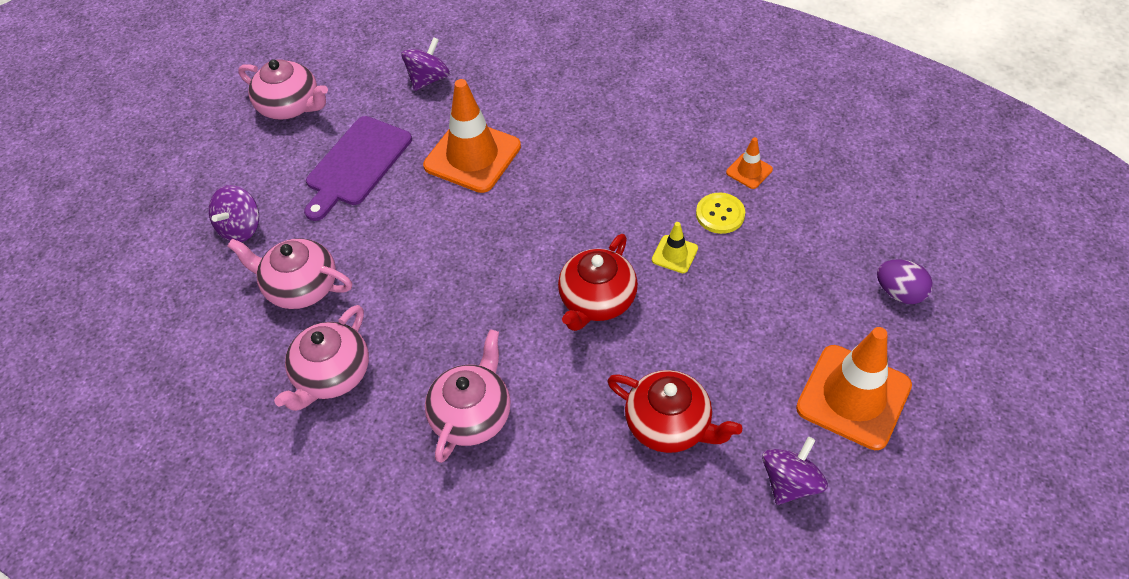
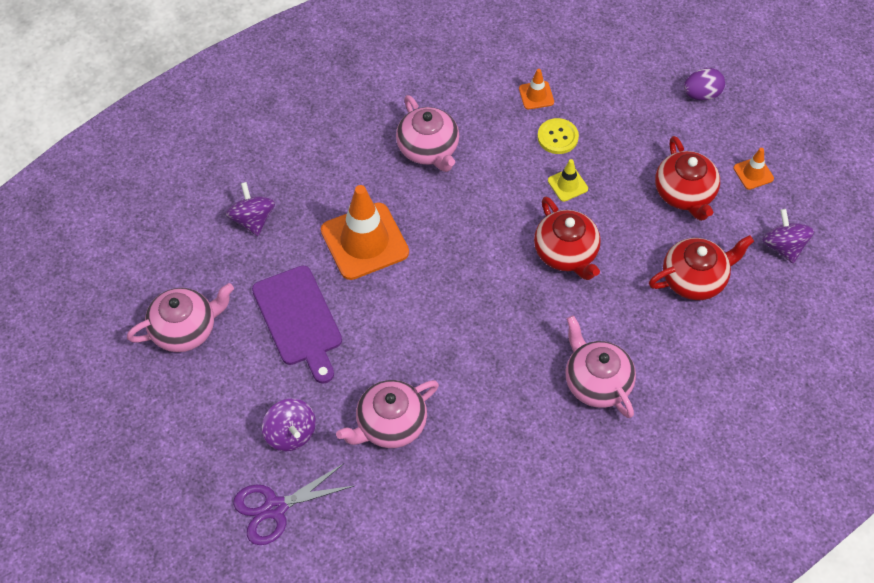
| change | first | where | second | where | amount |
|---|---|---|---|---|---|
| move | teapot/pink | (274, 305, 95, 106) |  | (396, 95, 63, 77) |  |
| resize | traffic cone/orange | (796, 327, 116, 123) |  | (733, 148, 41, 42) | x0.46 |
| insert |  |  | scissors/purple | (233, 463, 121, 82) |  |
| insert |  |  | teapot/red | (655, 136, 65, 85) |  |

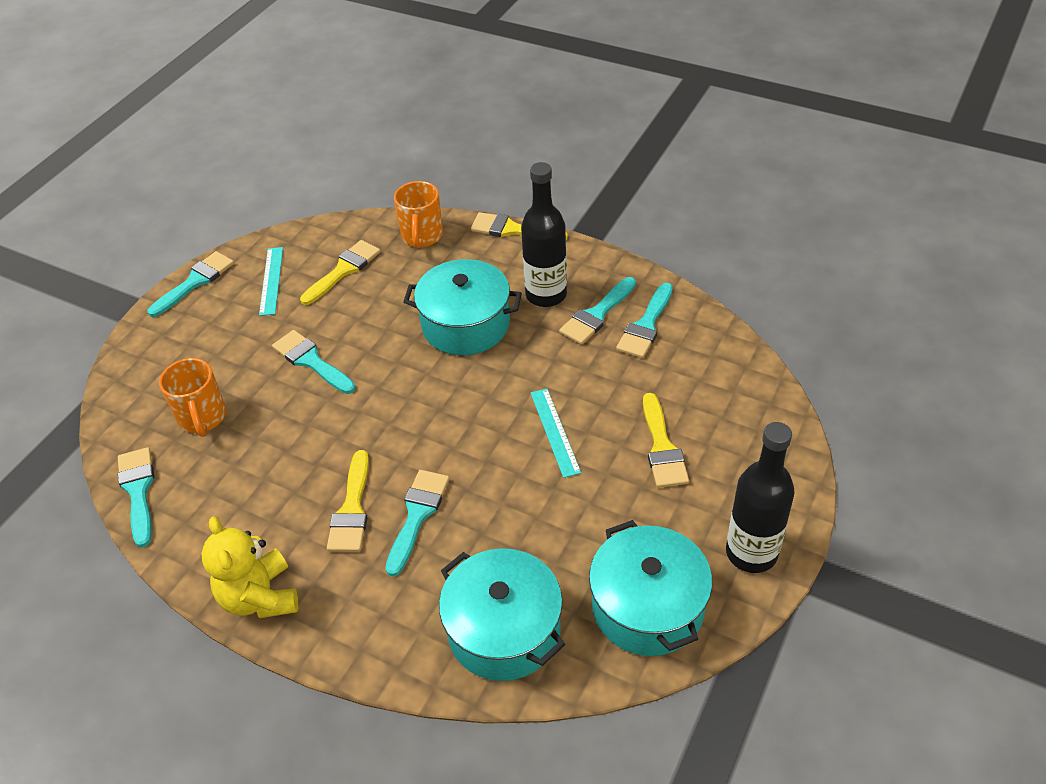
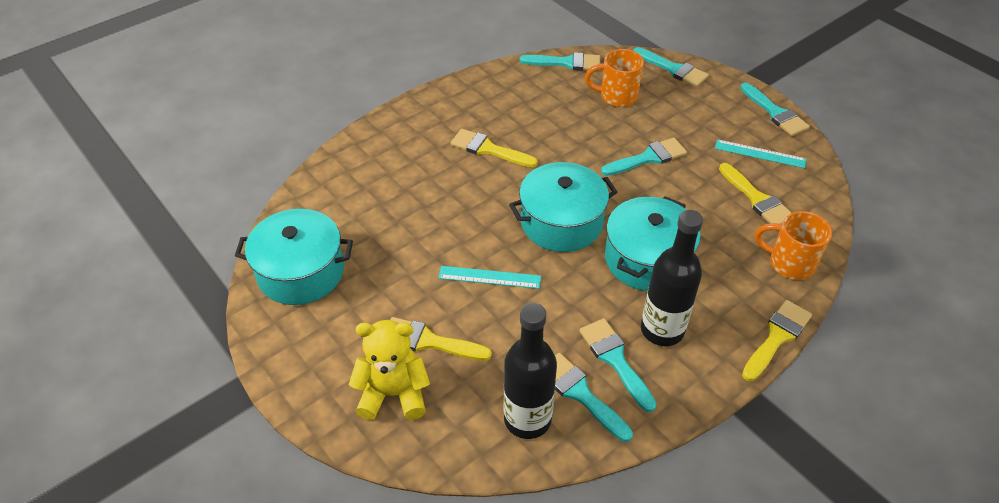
| change | first | where | second | where | amount |
|---|---|---|---|---|---|
| move | teddy bear/yellow | (202, 516, 96, 102) |  | (349, 320, 81, 100) |  |
| move | brush/turquoise | (385, 470, 65, 107) |  | (633, 47, 76, 40) |  |
| move | pot/turquoise | (439, 548, 126, 133) |  | (509, 162, 108, 90) |  |
| move | bottle/black | (726, 422, 69, 151) |  | (504, 303, 53, 136) |  |

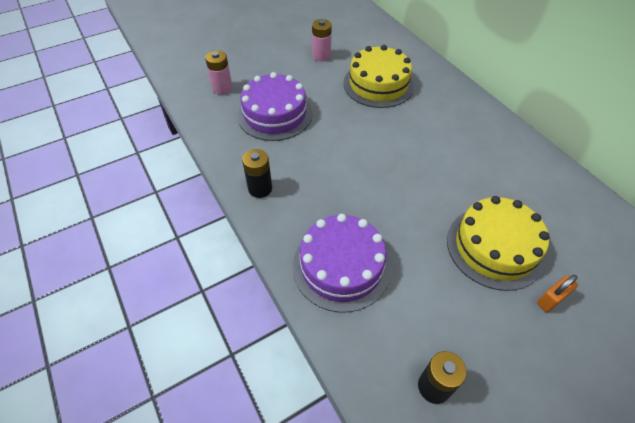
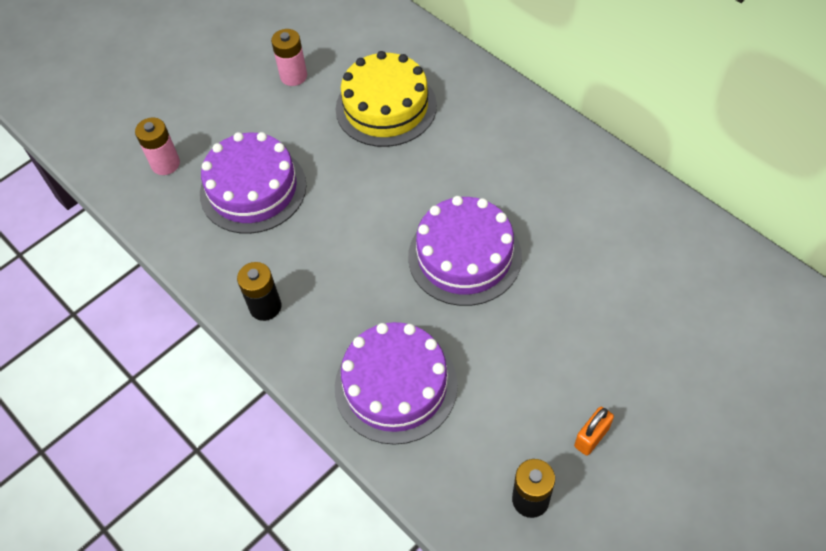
| change | first | where | second | where | amount |
|---|---|---|---|---|---|
| delete | cake/yellow | (447, 196, 103, 95) |  |  |  |
| move | padlock/orange | (537, 275, 41, 37) |  | (574, 407, 40, 49) |  |
| insert |  |  | cake/purple | (408, 196, 114, 110) |  |

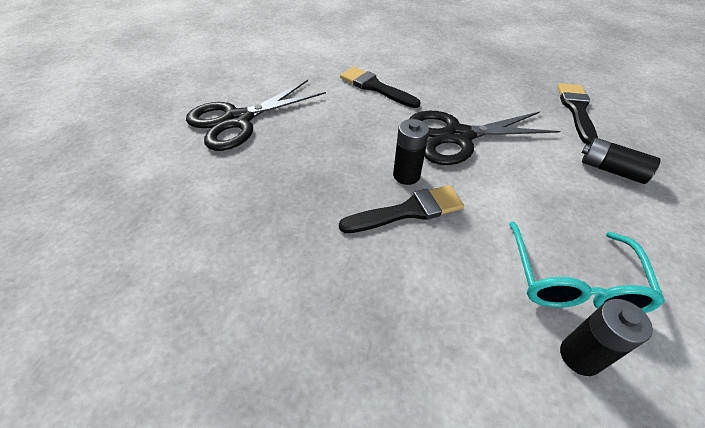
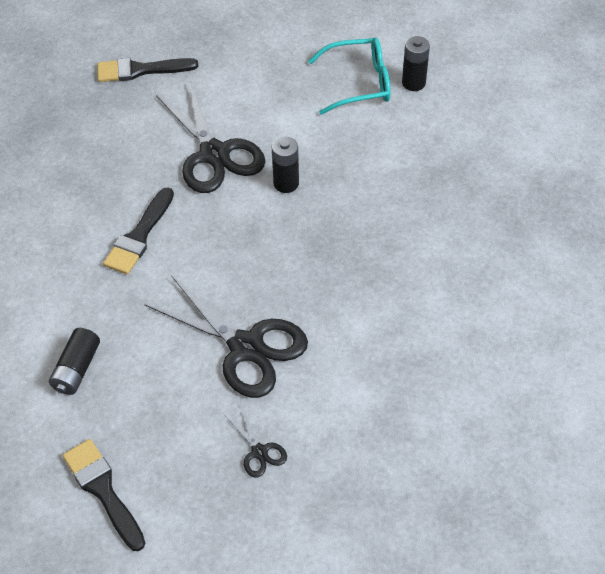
| change | first | where | second | where | amount |
|---|---|---|---|---|---|
| move | brush/black | (339, 185, 125, 48) |  | (63, 439, 82, 112) |  |
| move | battery/black | (582, 138, 79, 46) |  | (49, 328, 51, 67) |  |
| insert |  |  | scissors/black | (226, 407, 61, 71) |  |

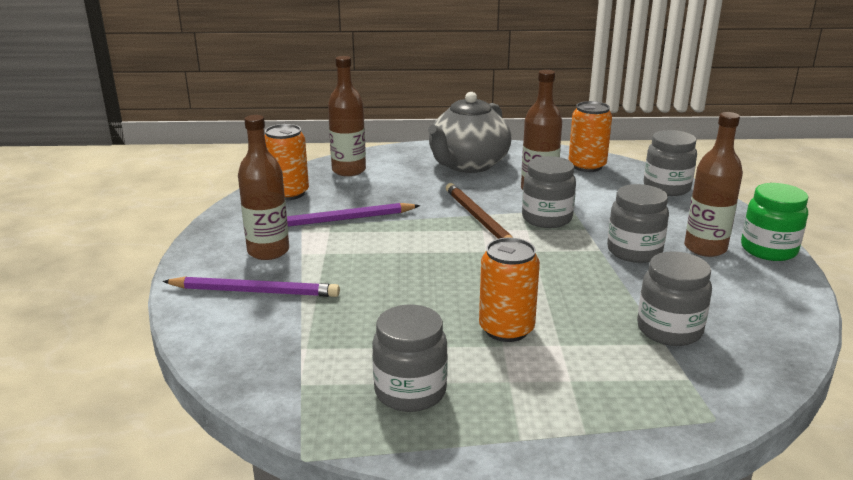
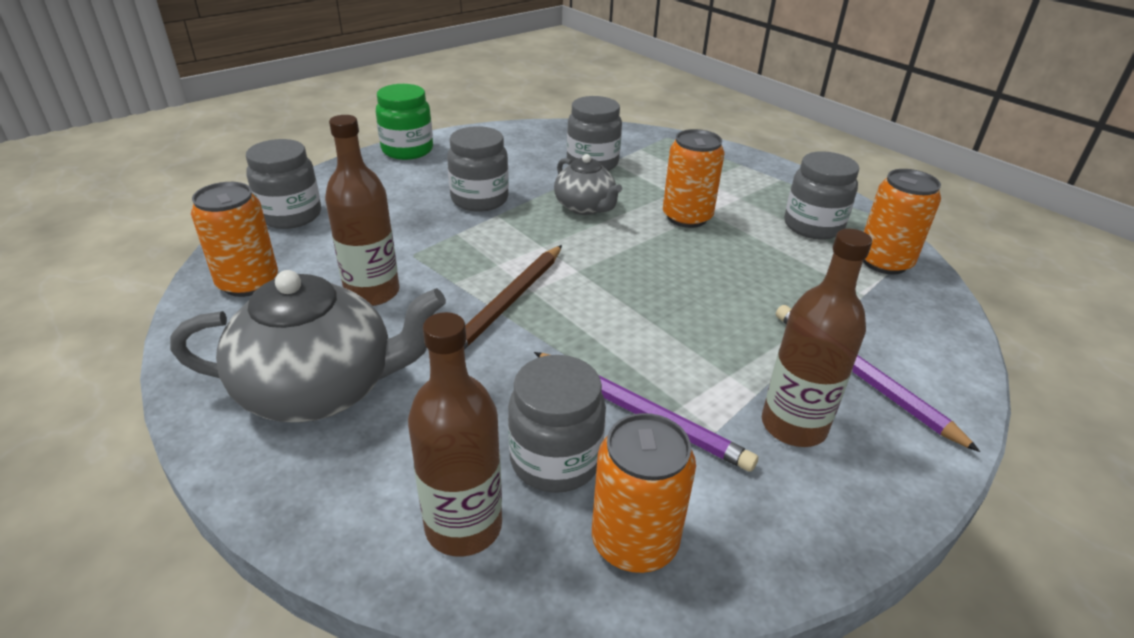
| change | first | where | second | where | amount |
|---|---|---|---|---|---|
| move | jar/grey | (522, 156, 54, 72) |  | (508, 355, 98, 138) |  |
| delete | bottle/brown | (684, 112, 59, 145) |  |  |  |
| insert |  |  | teapot/grey | (554, 154, 68, 61) |  |
| insert |  |  | can/orange | (863, 169, 78, 106) |  |

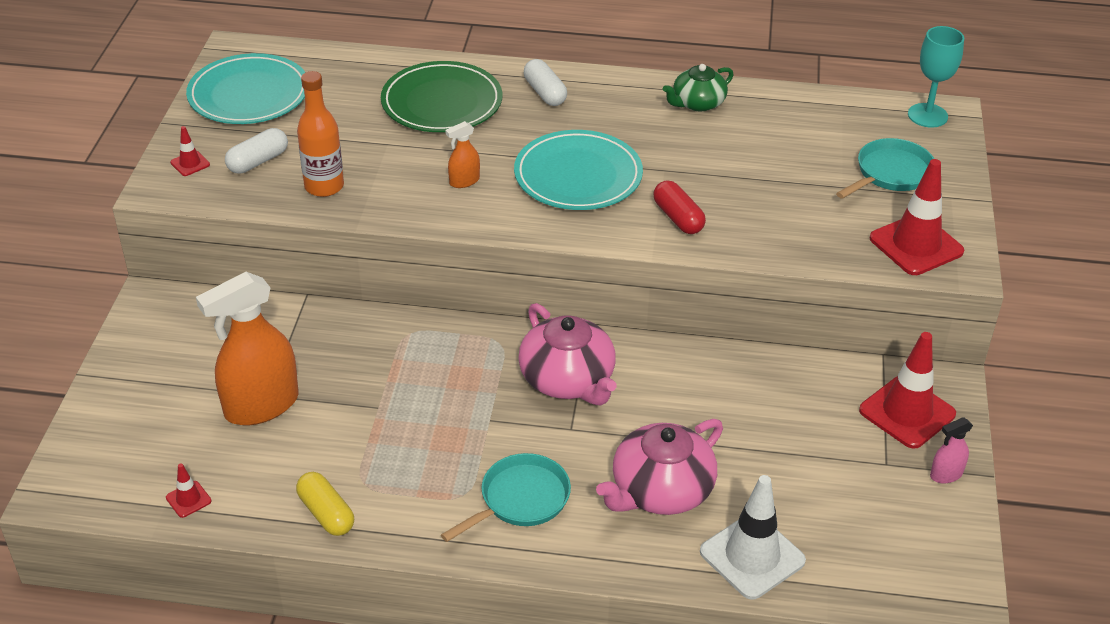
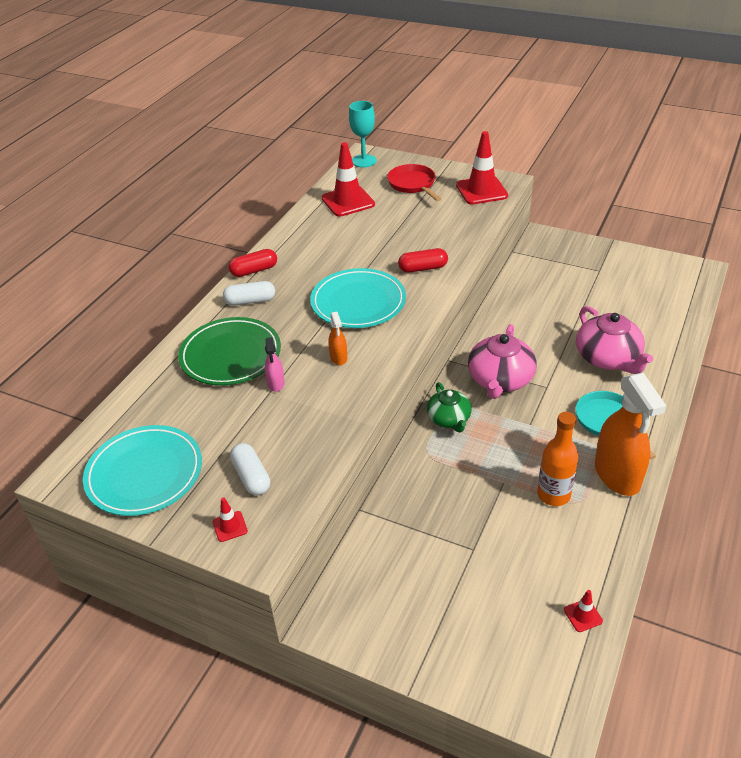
| change | first | where | second | where | amount |
|---|---|---|---|---|---|
| move | spray bottle/orange | (196, 272, 103, 153) |  | (595, 373, 71, 123) |  |
| delete | capsule/yellow | (296, 472, 58, 64) |  |  |  |
| move | bottle/orange | (297, 71, 47, 126) |  | (537, 412, 41, 94) |  |
| rotate | teapot/pink | (518, 303, 98, 102) |  | (468, 324, 69, 75) | 120 degrees clockwise |
| move | teapot/green | (663, 64, 71, 47) |  | (427, 382, 45, 50) |  |
| delete | traffic cone/white | (700, 475, 106, 125) |  |  |  |
| recolor | pan/turquoise | (836, 138, 98, 61) | pan/red | (387, 164, 54, 37) |  |
| move | traffic cone/red | (859, 332, 97, 117) |  | (322, 142, 53, 75) |  |
| move | spray bottle/pink | (930, 417, 43, 67) |  | (265, 337, 20, 55) |  |
| insert |  |  | capsule/red | (229, 249, 48, 28) |  |

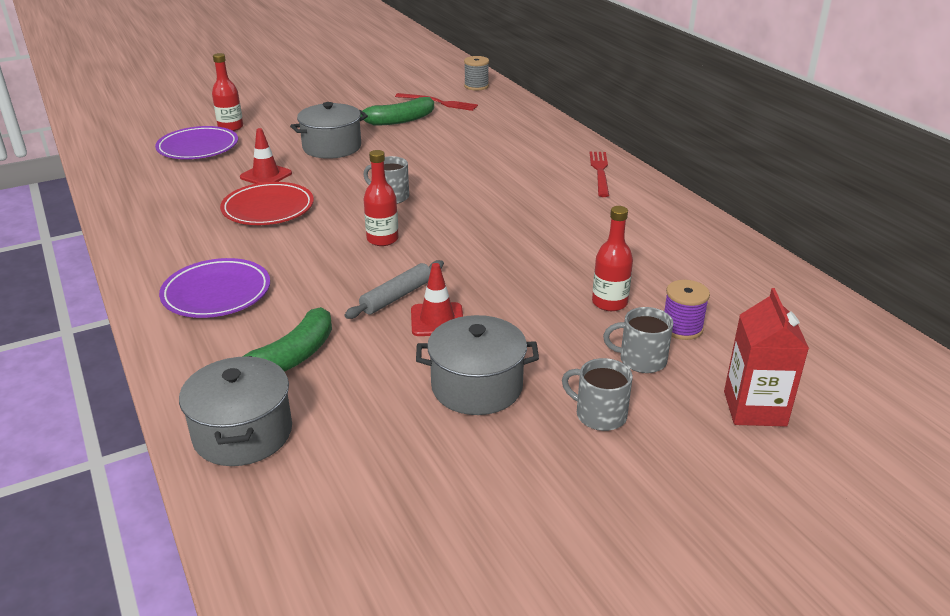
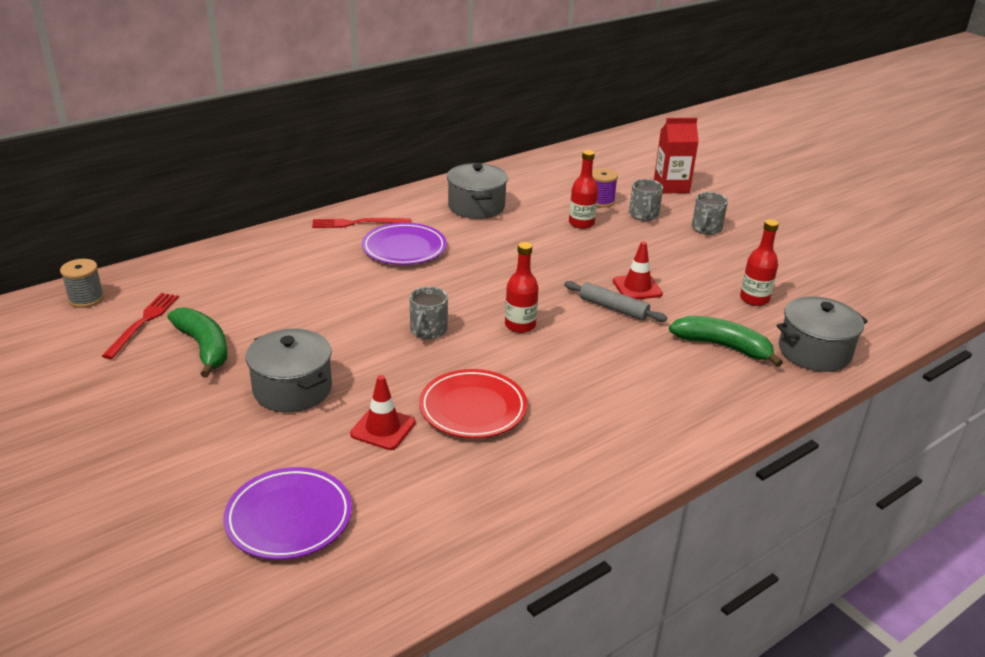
| change | first | where | second | where | amount |
|---|---|---|---|---|---|
| move | plate/purple | (159, 258, 111, 60) |  | (362, 223, 85, 42) |  |
| move | bottle/red | (212, 53, 31, 78) |  | (740, 219, 39, 87) |  |
| move | pot/grey | (416, 315, 123, 100) |  | (447, 163, 61, 56) |  |

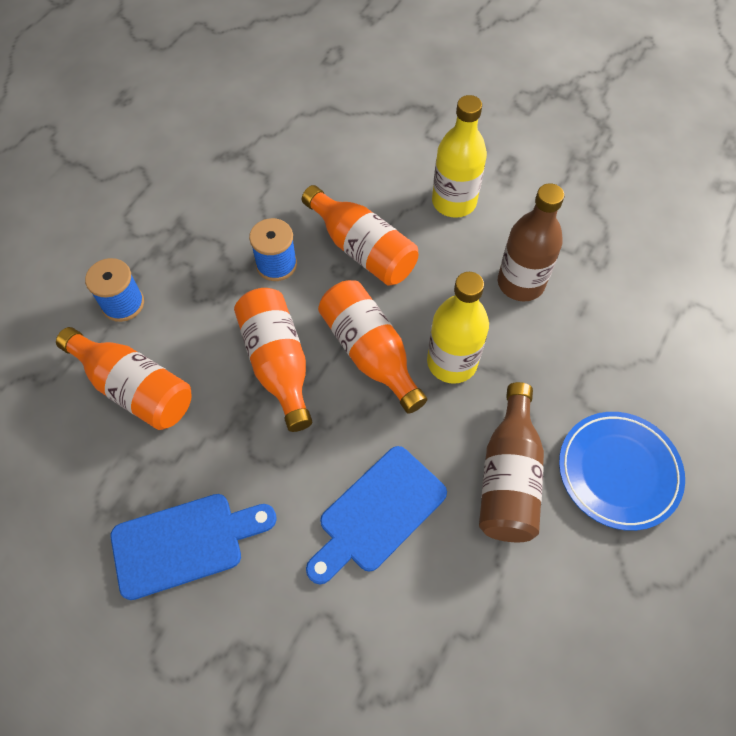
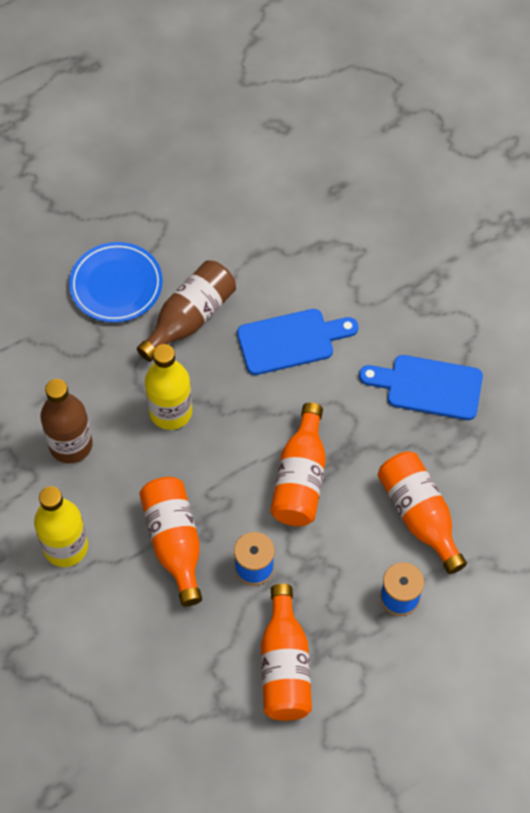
| change | first | where | second | where | amount |
|---|---|---|---|---|---|
| move | bottle/orange | (318, 280, 109, 134) |  | (261, 584, 51, 137) |  |

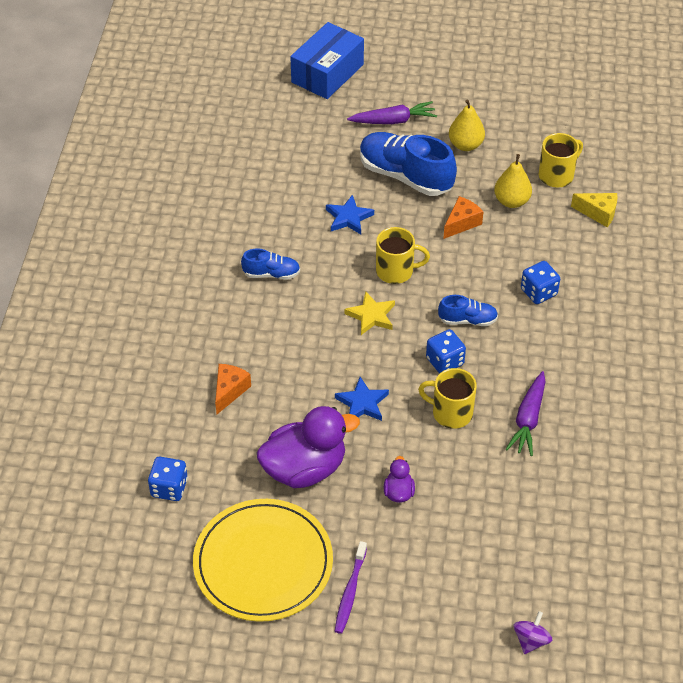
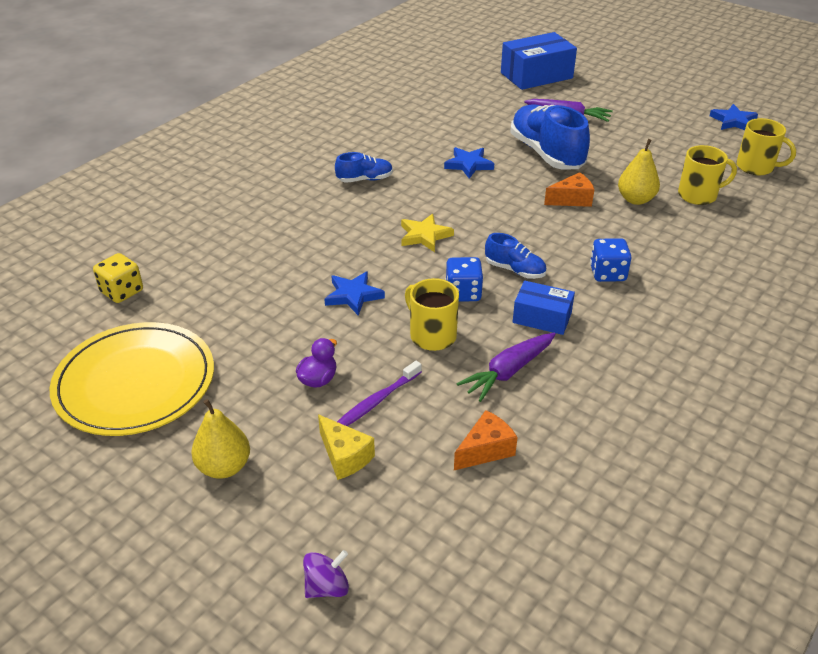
| change | first | where | second | where | amount |
|---|---|---|---|---|---|
| recolor | dice/blue | (148, 457, 40, 44) | dice/yellow | (93, 253, 50, 50) |  |
| move | cheese/orange | (215, 364, 36, 50) |  | (454, 410, 64, 60) |  |
| rotate | shoe/blue | (241, 248, 59, 31) |  | (335, 152, 58, 31) | 45 degrees counterclockwise |
| delete | duck/purple | (257, 406, 103, 82) |  |  |  |
| move | toothbrush/purple | (335, 541, 32, 93) |  | (337, 361, 85, 65) |  |
| move | mug/yellow | (376, 227, 54, 57) |  | (736, 118, 60, 57) |  |
| move | pear/yellow | (449, 99, 36, 52) |  | (191, 399, 59, 80) |  |
| move | cheese/yellow | (571, 193, 47, 34) |  | (318, 414, 57, 66) |  |
| insert |  |  | box/blue | (513, 280, 62, 55) |  |
| insert |  |  | star/blue | (710, 104, 48, 26) |  |

